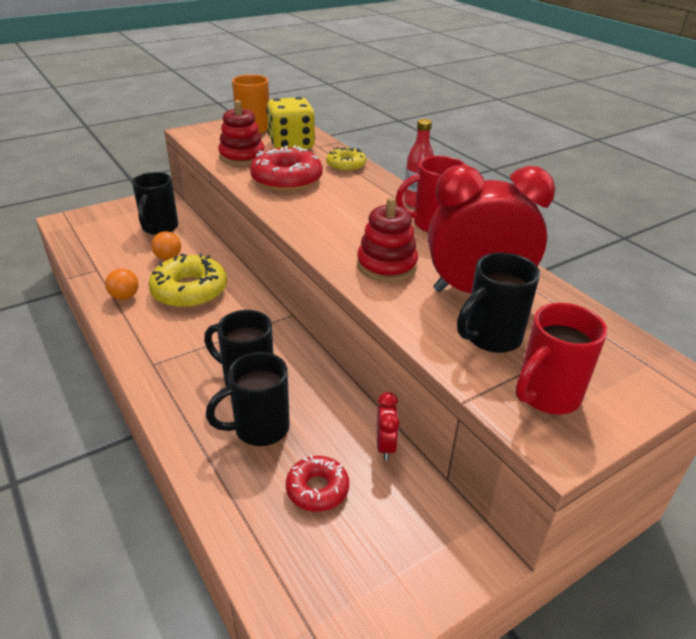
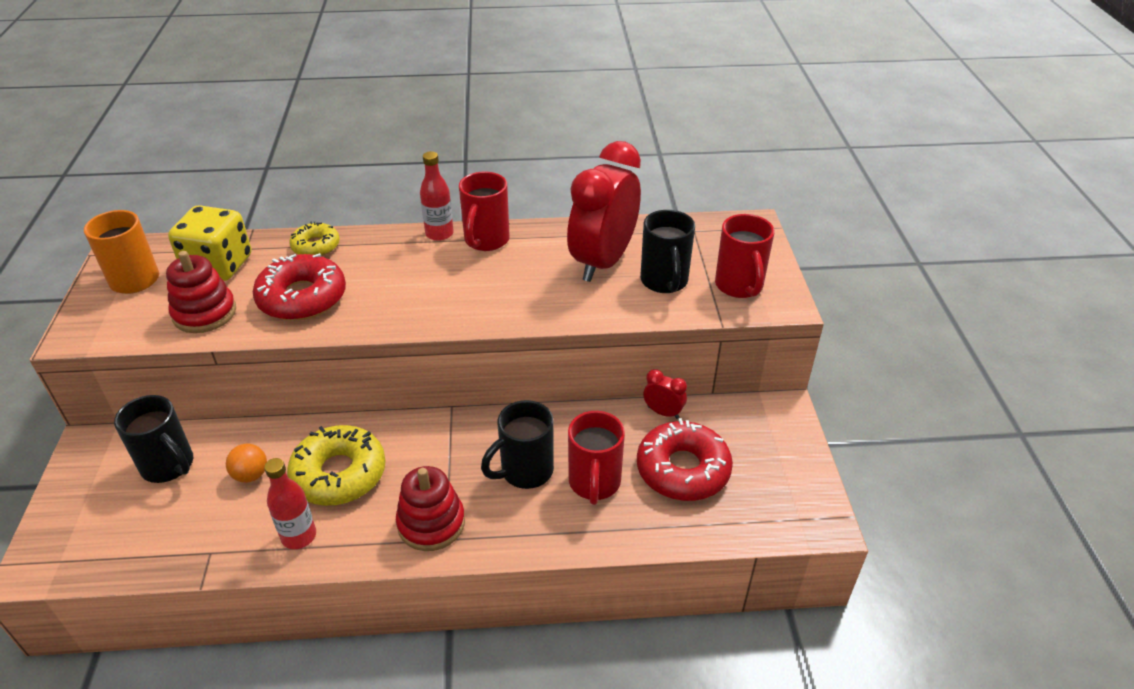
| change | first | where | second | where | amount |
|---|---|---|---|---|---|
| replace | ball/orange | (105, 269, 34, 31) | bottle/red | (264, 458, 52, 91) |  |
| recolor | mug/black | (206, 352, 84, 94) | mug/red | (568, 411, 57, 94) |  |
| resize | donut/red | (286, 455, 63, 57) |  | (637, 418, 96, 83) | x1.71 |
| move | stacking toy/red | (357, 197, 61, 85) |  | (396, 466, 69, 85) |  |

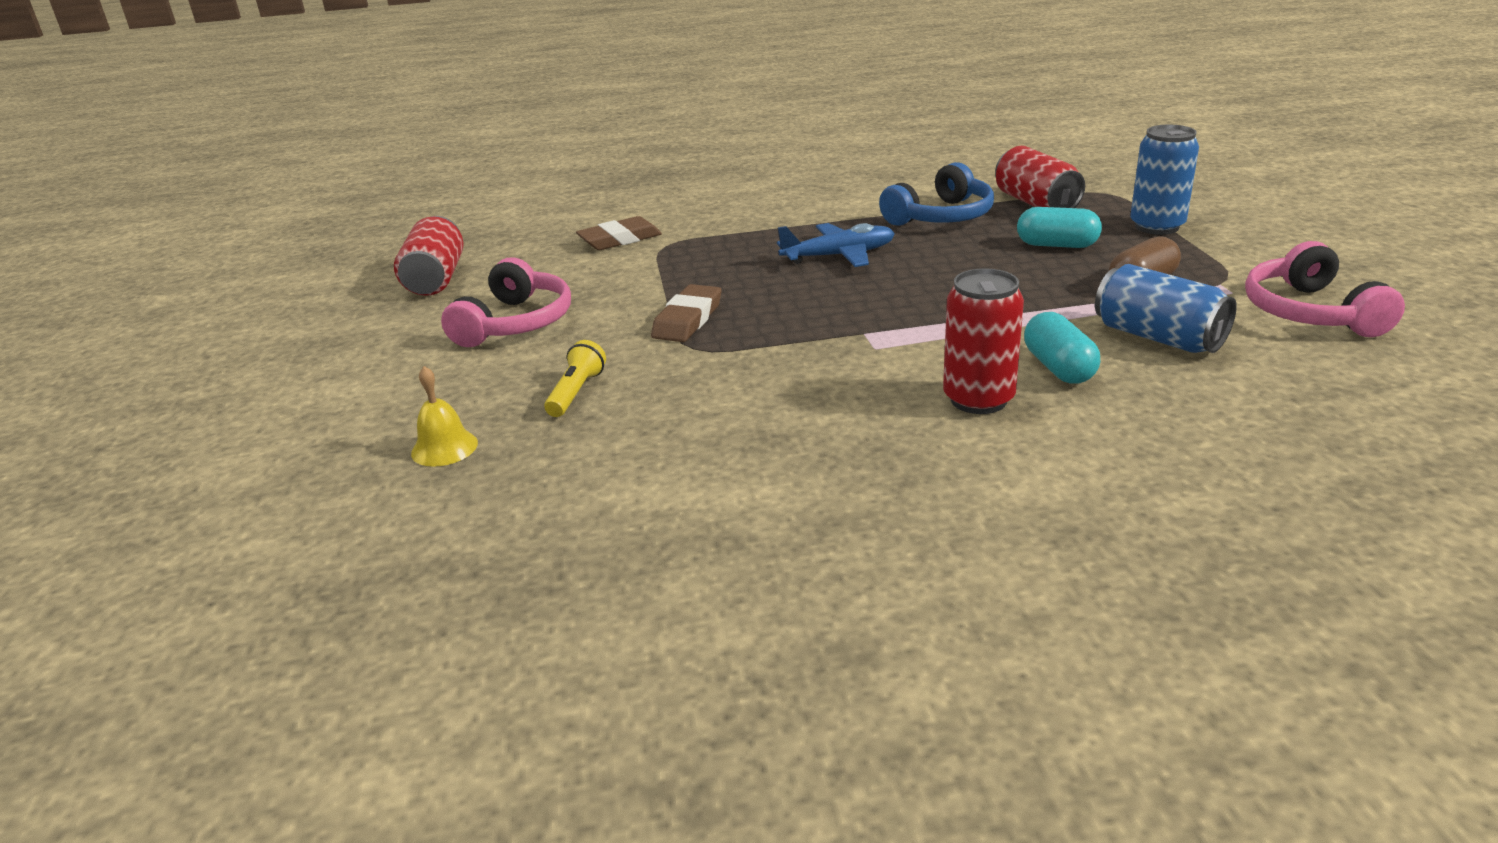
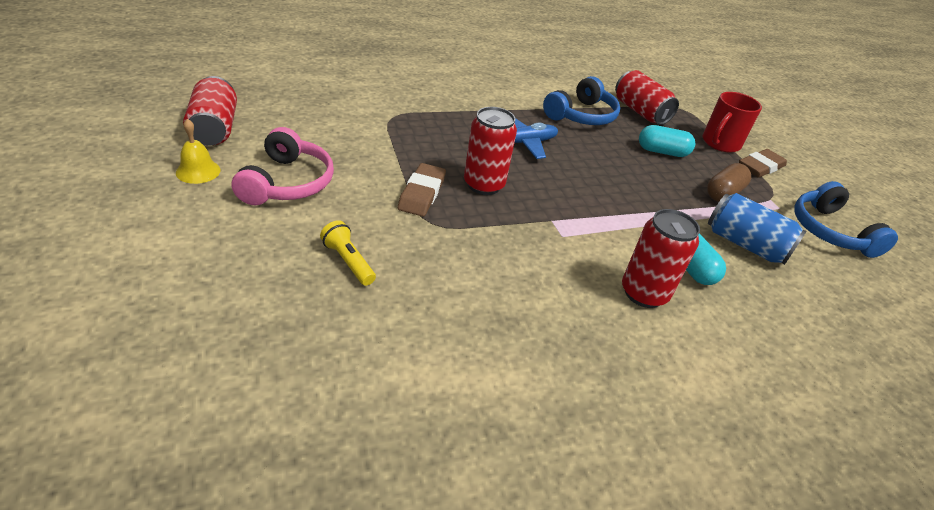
| change | first | where | second | where | amount |
|---|---|---|---|---|---|
| move | bell/yellow | (411, 366, 67, 101) |  | (176, 119, 45, 65) |  |
| rotate | flashlight/yellow | (544, 340, 62, 77) |  | (320, 220, 56, 66) | 45 degrees counterclockwise |
| move | eraser/brown | (576, 216, 86, 34) |  | (739, 149, 48, 29) |  |
| replace | can/blue | (1130, 125, 69, 110) | mug/red | (702, 92, 60, 61) |  |
| recolor | headphones/pink | (1245, 241, 160, 96) | headphones/blue | (794, 181, 104, 77) |  |
| insert |  |  | can/red | (464, 107, 53, 88) |  |

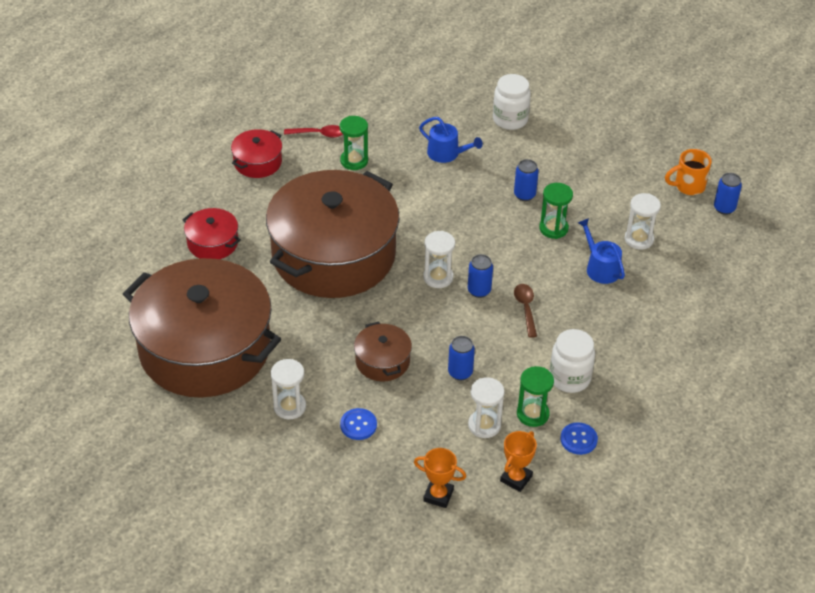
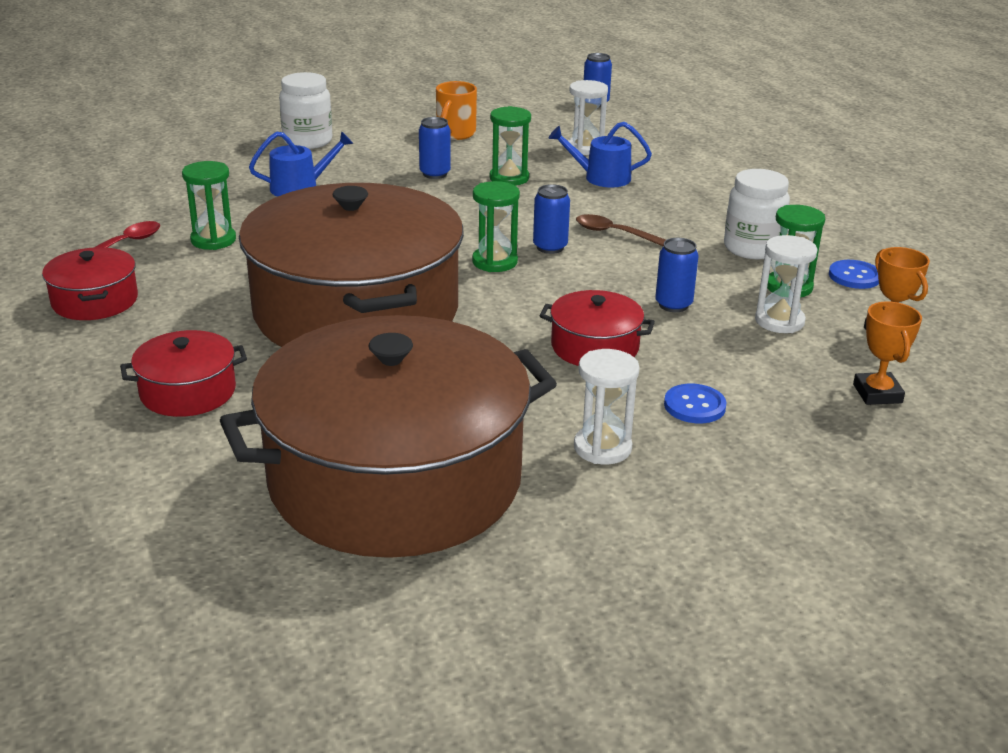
| change | first | where | second | where | amount |
|---|---|---|---|---|---|
| recolor | pot/brown | (354, 321, 58, 60) | pot/red | (539, 290, 116, 76) |  |
| rotate | trophy/orange | (414, 448, 52, 60) |  | (853, 301, 69, 104) | 60 degrees counterclockwise |
| recolor | hourglass/white | (423, 231, 32, 57) | hourglass/green | (472, 181, 48, 91) |  |
| move | mug/orange | (665, 149, 47, 46) |  | (436, 81, 41, 59) |  |

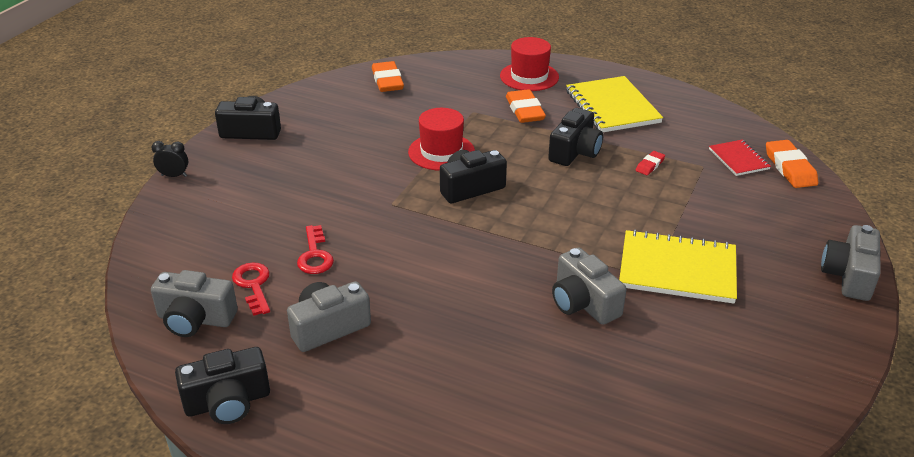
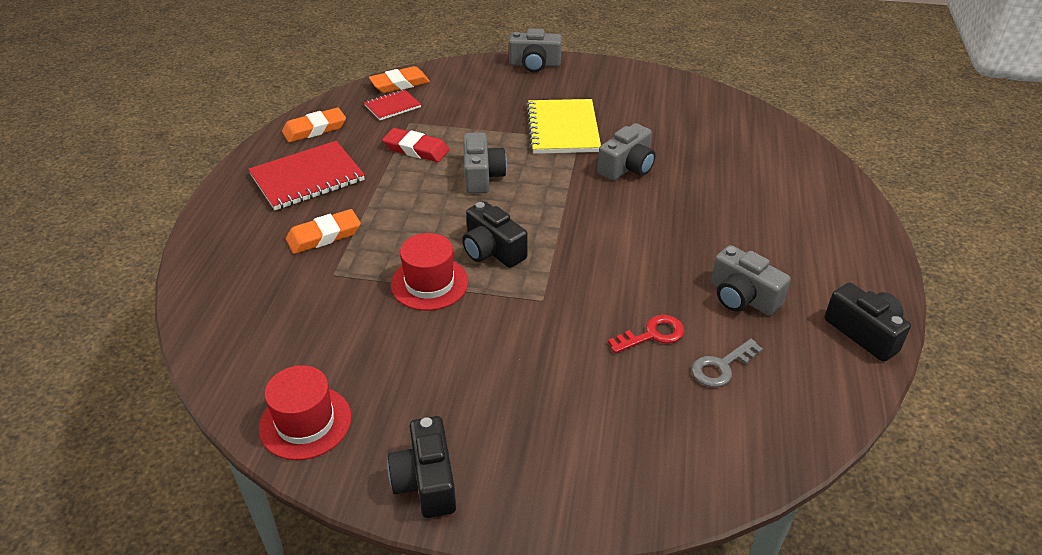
| change | first | where | second | where | amount |
|---|---|---|---|---|---|
| delete | clock/black | (151, 141, 37, 36) |  |  |  |
| move | camera/grey | (151, 270, 87, 67) |  | (463, 132, 44, 62) |  |
| recolor | key/red | (232, 262, 38, 54) | key/grey | (692, 339, 71, 48) |  |
| move | eraser/orange | (372, 61, 32, 31) |  | (282, 107, 64, 36) |  |
| move | hat/red | (500, 37, 59, 54) |  | (259, 365, 93, 95) |  |
| delete | camera/black | (548, 108, 55, 58) |  |  |  |
| recolor | notebook/yellow | (566, 76, 97, 56) | notebook/red | (248, 141, 117, 69) |  |
| resize | eraser/red | (636, 151, 29, 24) |  | (382, 128, 67, 34) | x1.86 |

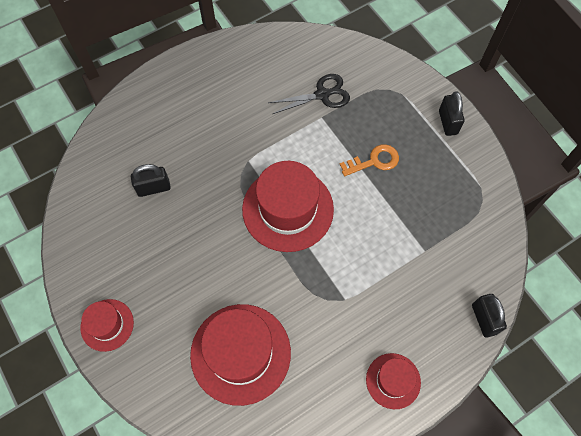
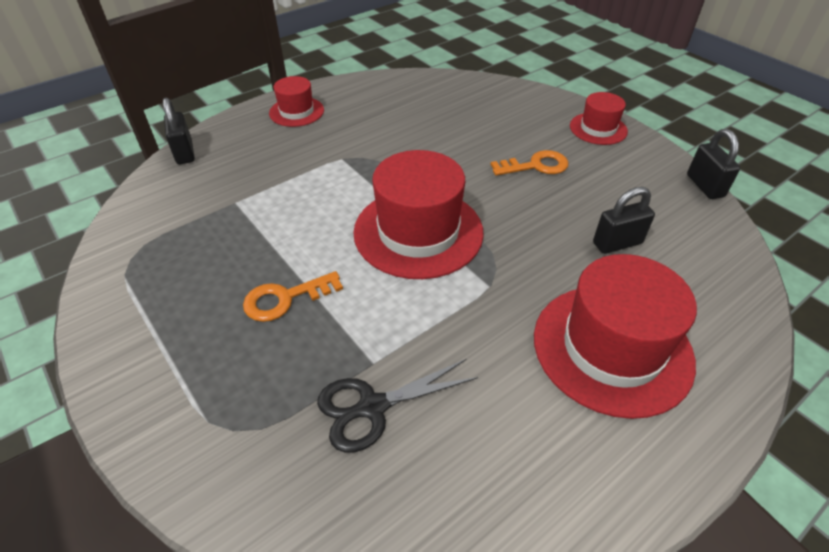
| change | first | where | second | where | amount |
|---|---|---|---|---|---|
| move | hat/red | (190, 304, 101, 102) |  | (534, 254, 163, 165) |  |
| move | padlock/black | (439, 91, 26, 45) |  | (687, 129, 53, 70) |  |
| insert |  |  | key/orange | (491, 150, 77, 26) |  |

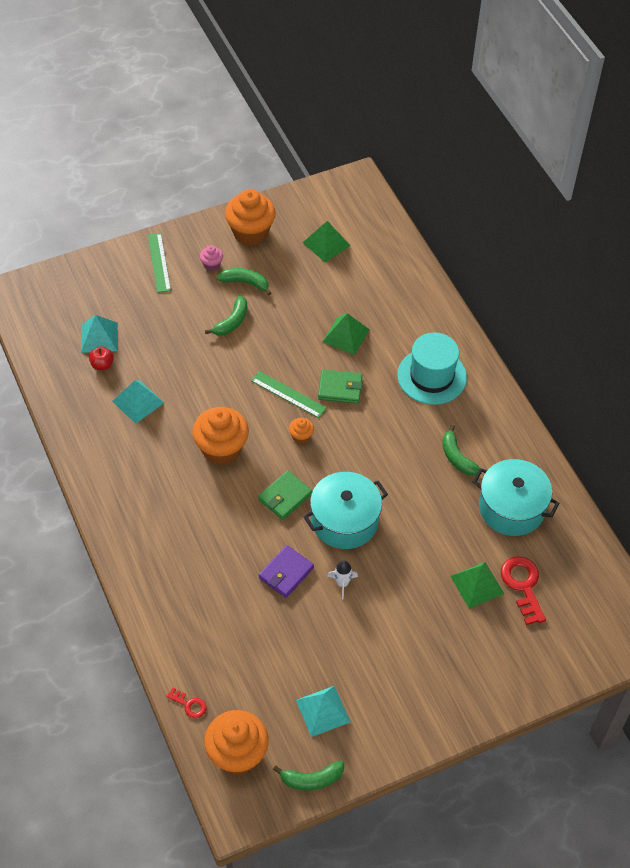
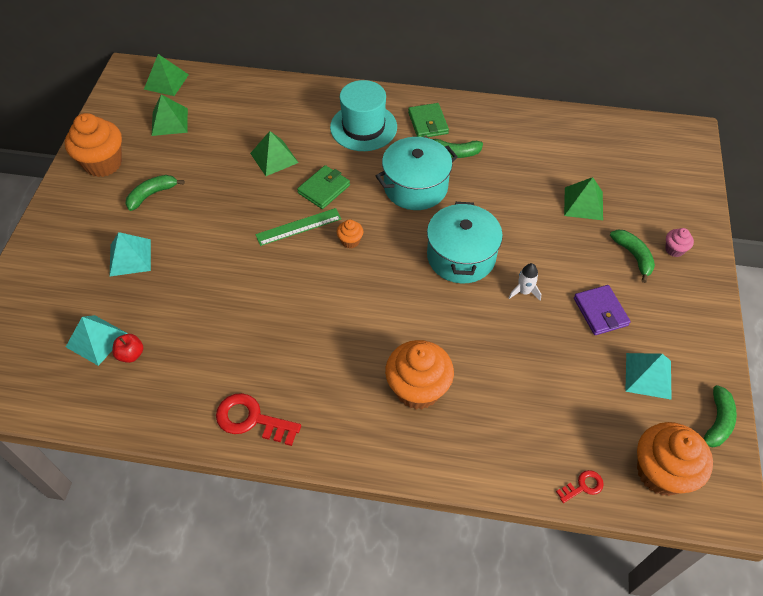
| change | first | where | second | where | amount |
|---|---|---|---|---|---|
| move | pyramid/turquoise | (112, 380, 52, 44) |  | (109, 232, 42, 45) |  |
| delete | ruler/green | (148, 233, 23, 60) |  |  |  |
| move | cupcake/orange | (192, 407, 57, 58) |  | (385, 340, 69, 69) |  |
| move | cupcake/pink | (200, 245, 23, 26) |  | (665, 228, 29, 29) |  |
| move | banana/green | (205, 296, 42, 39) |  | (610, 230, 45, 53) |  |
| move | wallet/green | (258, 471, 54, 49) |  | (408, 103, 41, 34) |  |
| move | wallet/purple | (259, 545, 55, 53) |  | (574, 285, 57, 50) |  |
| move | pot/turquoise | (473, 459, 86, 77) |  | (376, 137, 82, 73) |  |
| move | key/red | (501, 556, 45, 69) |  | (216, 393, 85, 53) |  |
| insert |  |  | pyramid/green | (144, 54, 45, 42) |  |

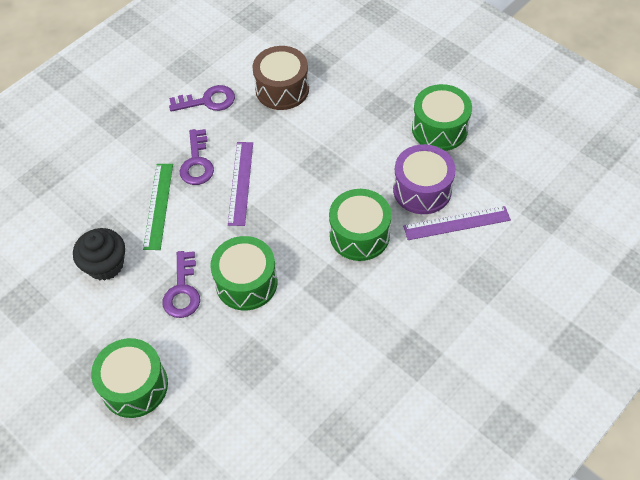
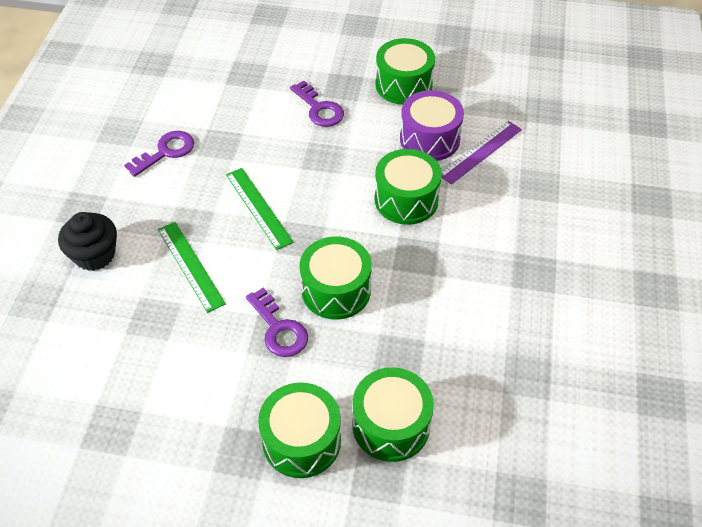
| change | first | where | second | where | amount |
|---|---|---|---|---|---|
| move | cupcake/black | (73, 228, 52, 53) |  | (58, 212, 59, 59) |  |
| move | key/purple | (180, 129, 34, 56) |  | (290, 81, 54, 46) |  |
| recolor | ruler/purple | (228, 142, 25, 84) | ruler/green | (226, 168, 68, 82) |  |
| delete | drum/brown | (252, 46, 57, 64) |  |  |  |
| insert |  |  | drum/green | (353, 367, 81, 95) |  |

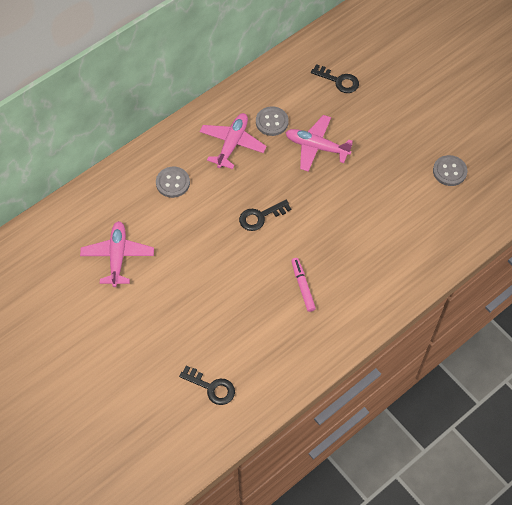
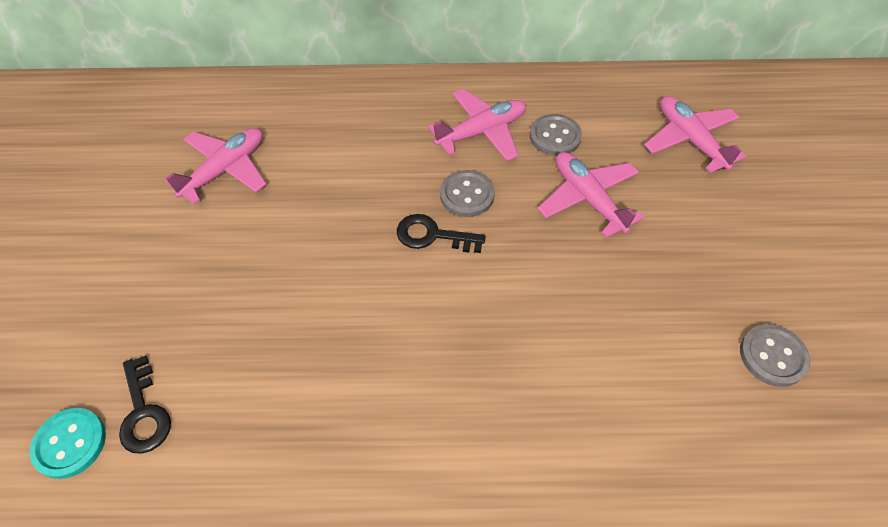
| change | first | where | second | where | amount |
|---|---|---|---|---|---|
| move | button/grey | (156, 167, 34, 31) |  | (440, 170, 55, 47) |  |
| delete | marker/pink | (291, 258, 25, 54) |  |  |  |
| replace | key/black | (311, 64, 48, 29) | plane/pink | (644, 96, 102, 77) |  |
| insert |  |  | button/turquoise | (30, 408, 76, 71) |  |

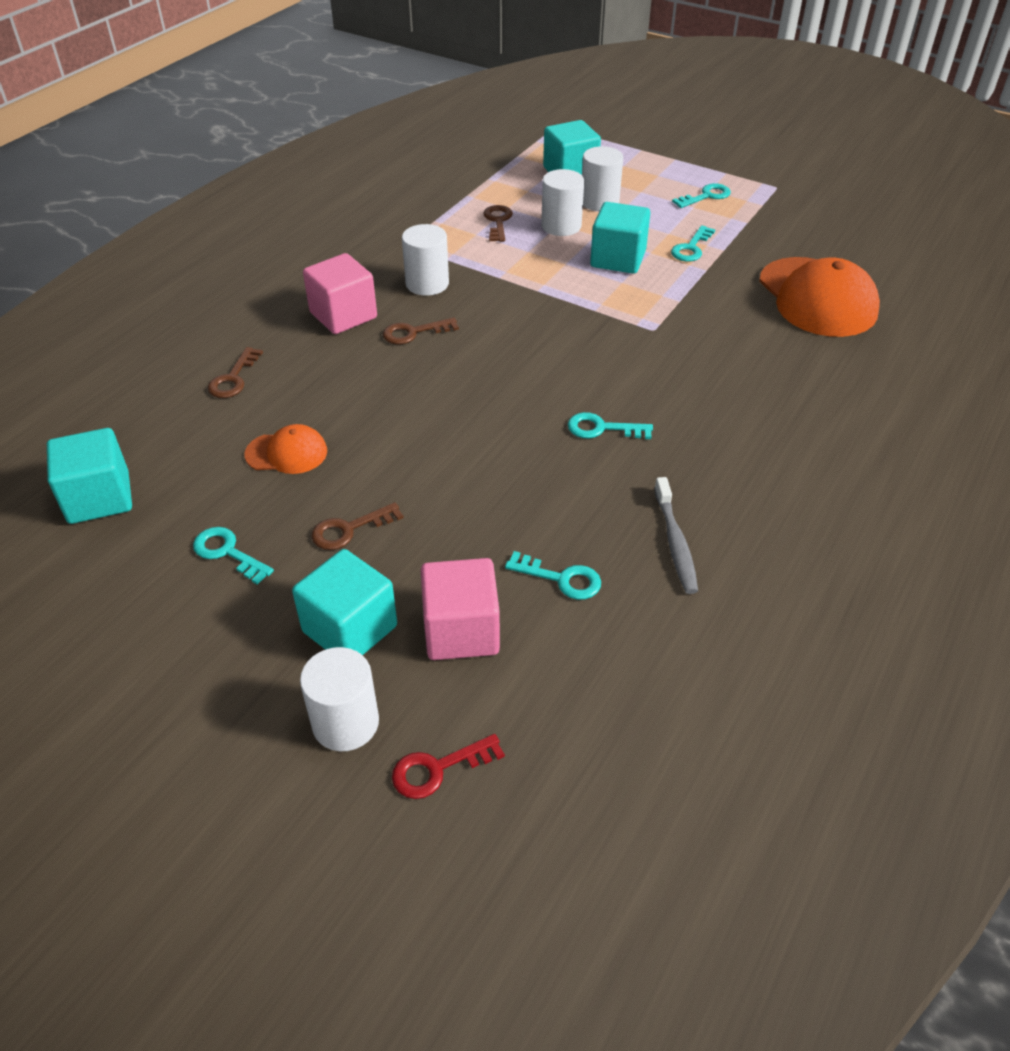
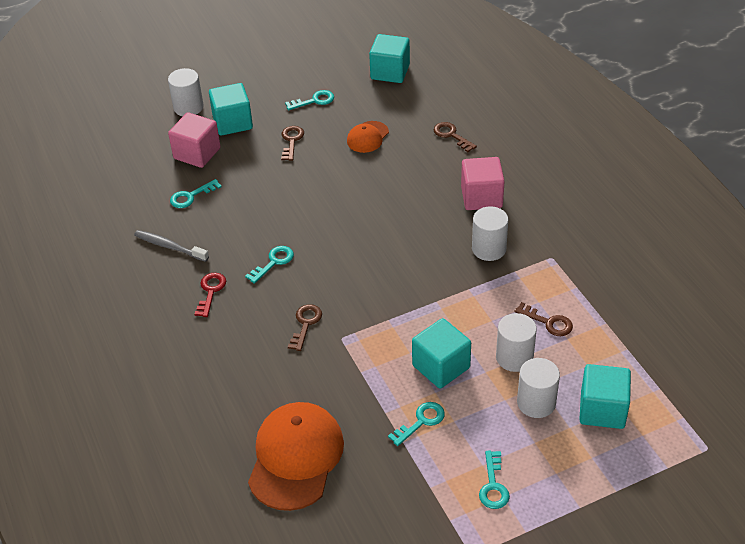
| change | first | where | second | where | amount |
|---|---|---|---|---|---|
| move | key/brown | (383, 317, 76, 28) |  | (288, 304, 34, 47) |  |
| move | key/red | (392, 734, 113, 65) |  | (195, 273, 31, 44) |  |
| rotate | key/turquoise | (671, 225, 44, 37) |  | (388, 402, 57, 44) | 75 degrees clockwise |
| rotate | cap/orange | (759, 257, 121, 80) |  | (248, 402, 96, 109) | 90 degrees clockwise |

